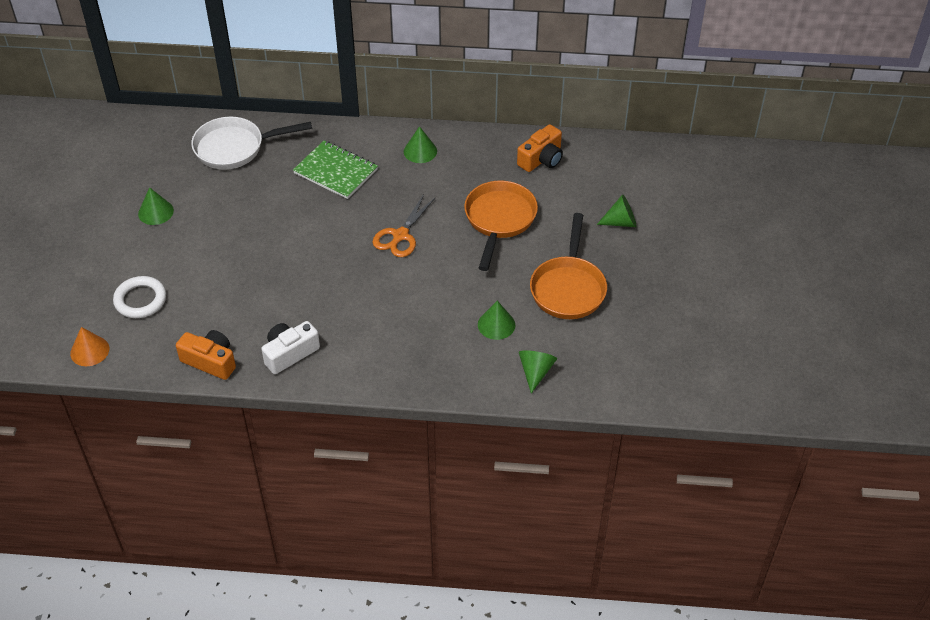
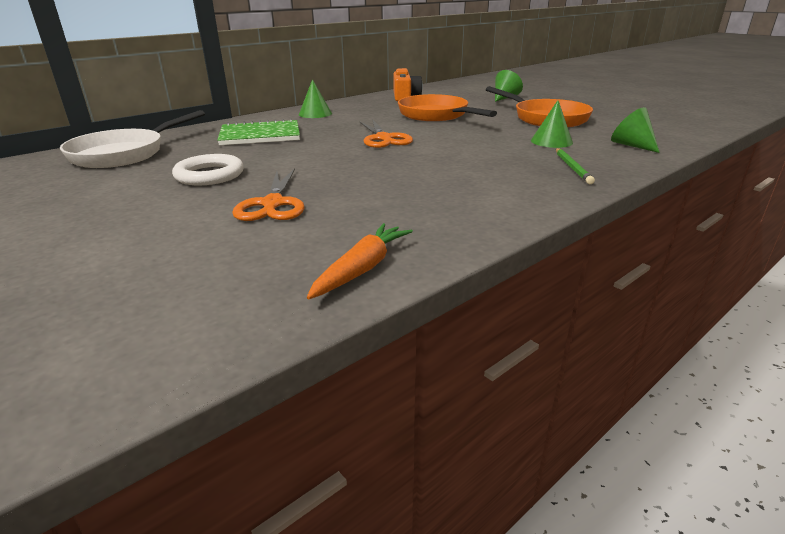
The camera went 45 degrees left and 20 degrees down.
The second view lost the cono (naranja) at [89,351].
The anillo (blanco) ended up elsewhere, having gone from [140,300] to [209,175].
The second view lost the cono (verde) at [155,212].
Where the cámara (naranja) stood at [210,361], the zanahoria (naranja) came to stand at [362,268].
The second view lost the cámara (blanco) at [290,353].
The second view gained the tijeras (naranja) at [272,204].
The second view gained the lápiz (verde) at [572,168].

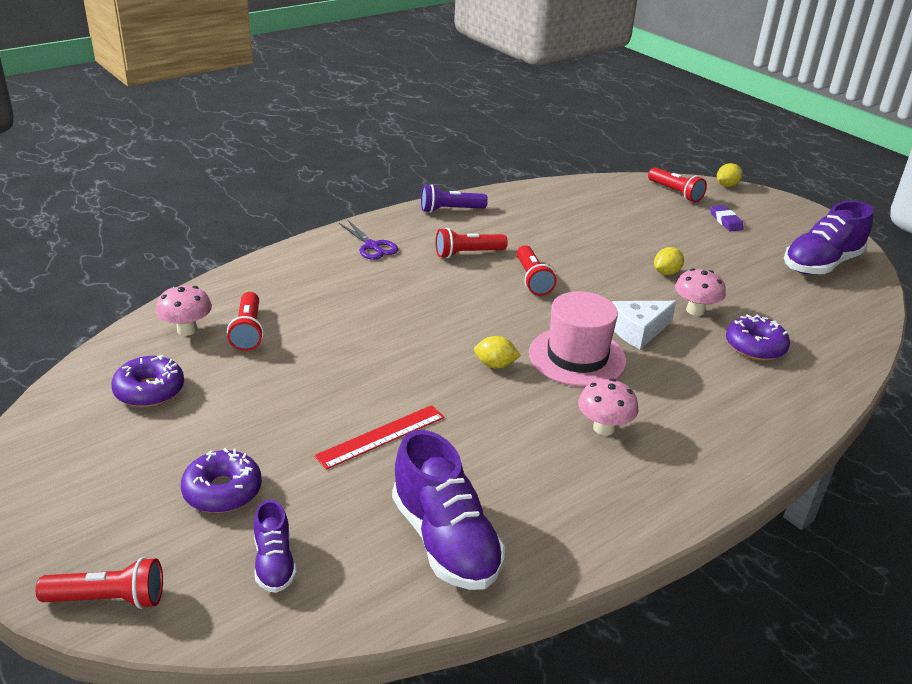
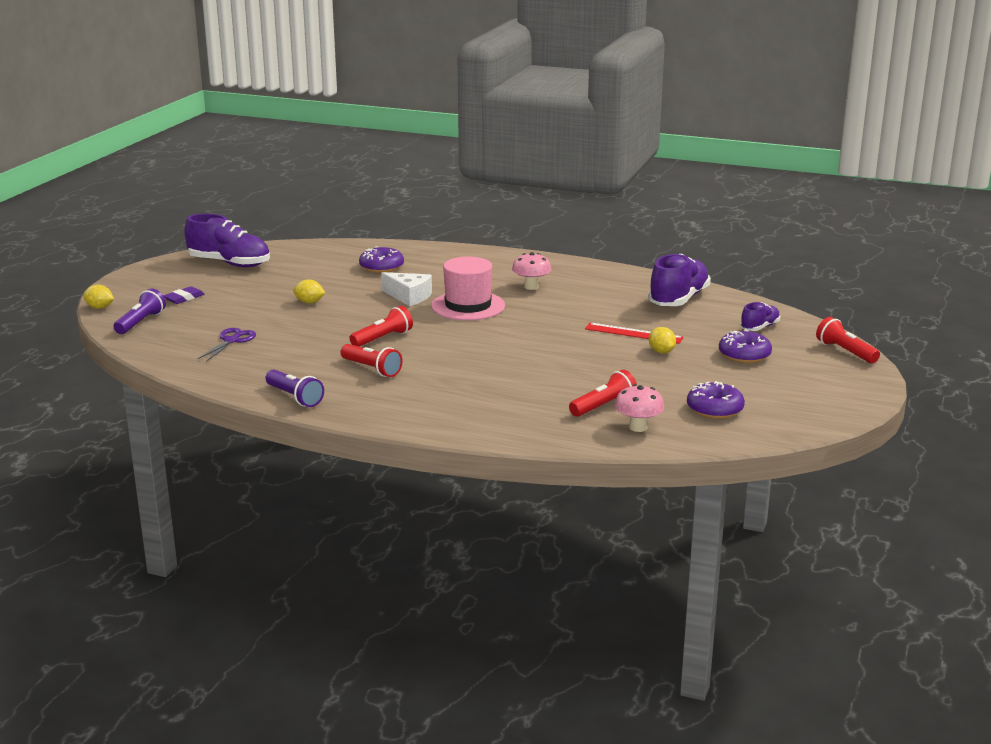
The camera went 120 degrees left and 10 degrees down.
The tijeras (morado) ended up elsewhere, having gone from [372,246] to [232,340].
The limón (amarillo) ended up elsewhere, having gone from [495,365] to [661,352].
What was the lámpara de mano (rojo) at [675,193] turned into the lámpara de mano (morado) at [140,322].
The second view lost the seta (rosa) at [695,310].

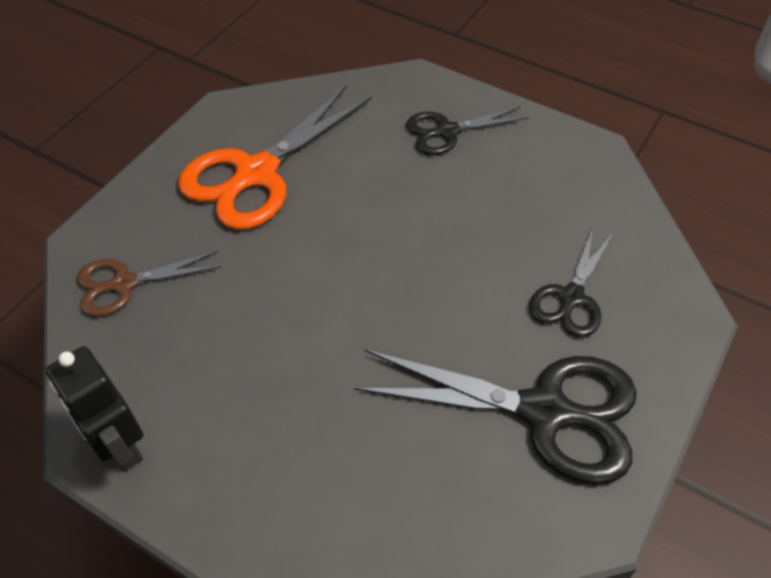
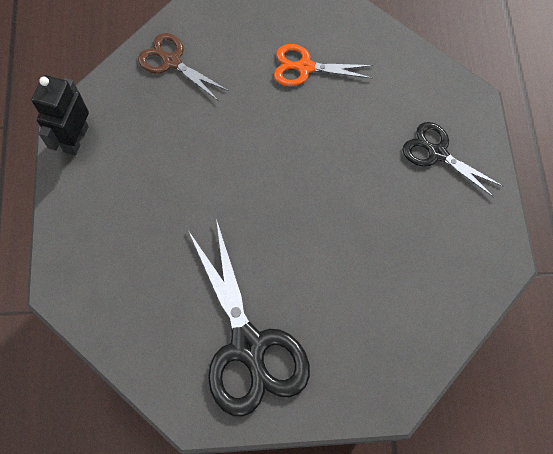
The camera went 55 degrees right and 15 degrees up.
The size of the tijeras (naranja) at [256,174] changed by a factor of 0.56.
The second view lost the tijeras (negro) at [571,297].

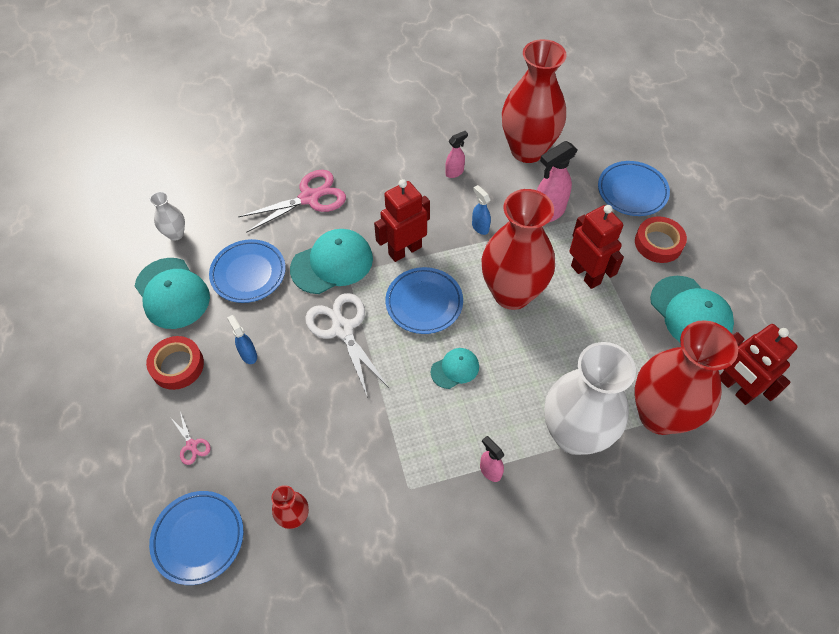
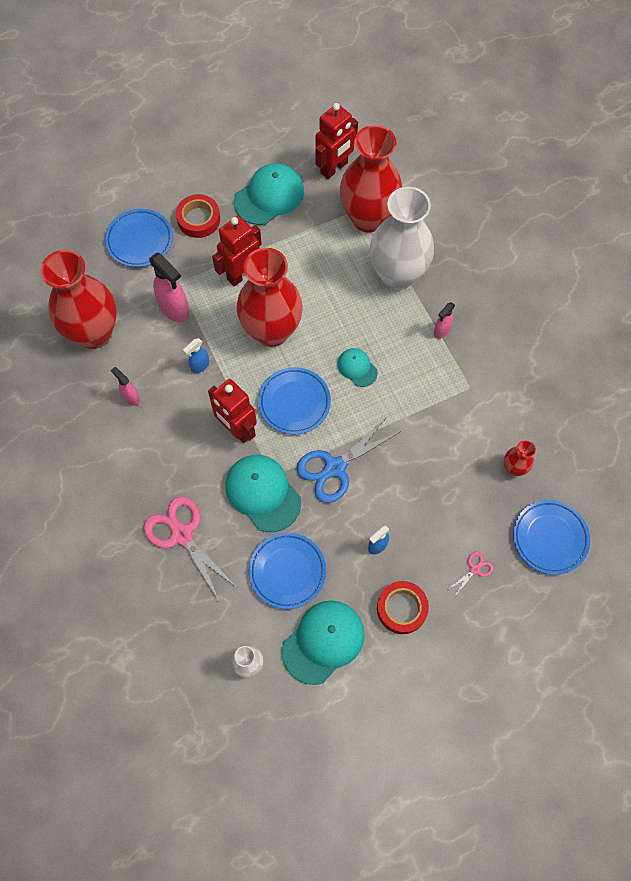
The camera went 100 degrees left and 10 degrees up.
What was the tijeras (blanco) at [342,329] turned into the tijeras (azul) at [335,468].

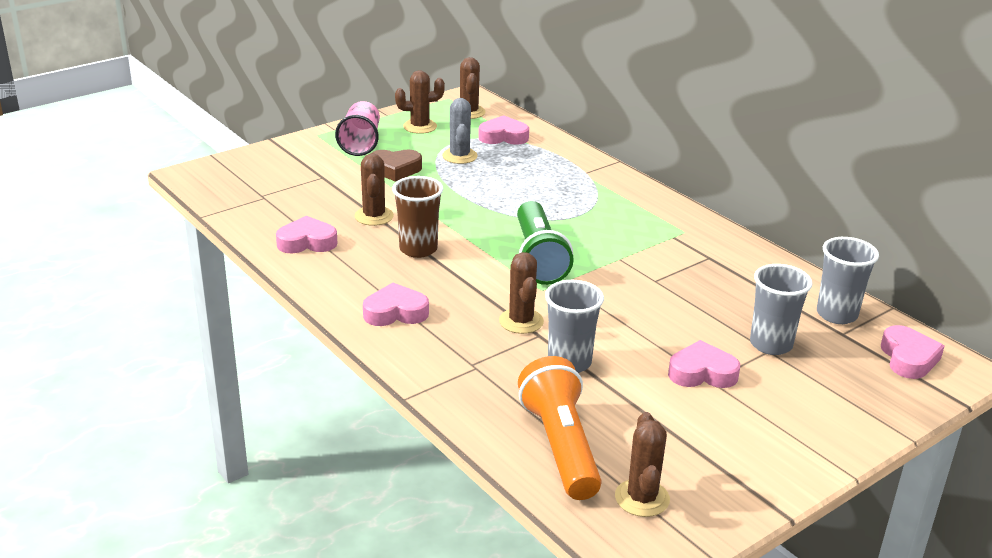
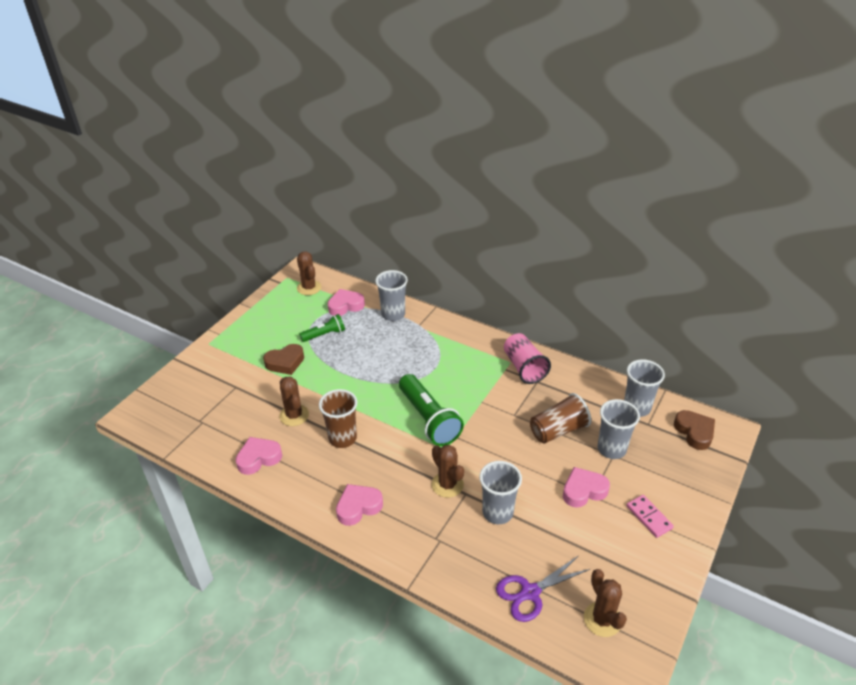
The camera went 20 degrees left and 10 degrees up.
The vaso (rosa) ended up elsewhere, having gone from [360,143] to [524,368].
The second view lost the cactus (marrón) at [420,126].
Where the cactus (gris) stood at [459,156], the lámpara de mano (verde) came to stand at [324,335].
Where the lámpara de mano (naranja) stood at [560,446], the tijeras (morado) came to stand at [530,593].
What was the corazón (rosa) at [908,358] turned into the corazón (marrón) at [694,432].
The second view gained the vaso (gris) at [393,314].
The second view gained the vaso (marrón) at [558,430].
The second view gained the ficha de dominó (rosa) at [649,517].

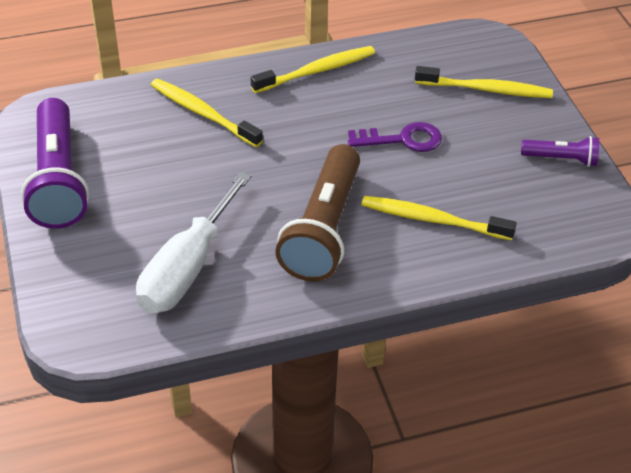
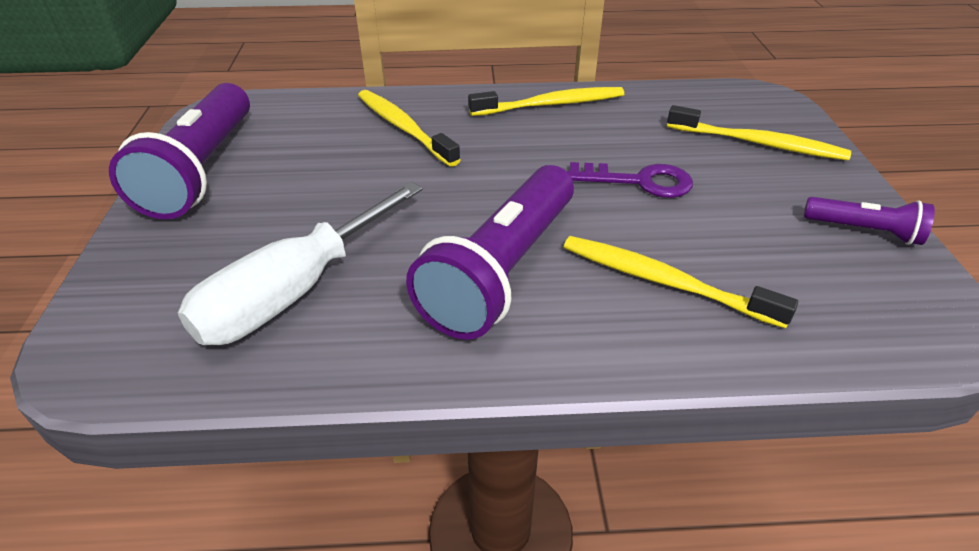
The camera went 15 degrees right and 5 degrees down.
What was the lámpara de mano (marrón) at [323,229] turned into the lámpara de mano (morado) at [502,270].

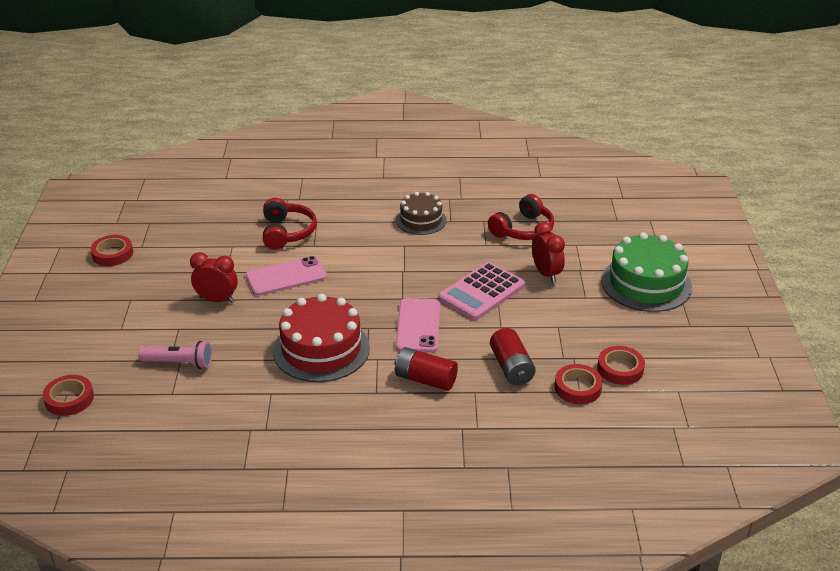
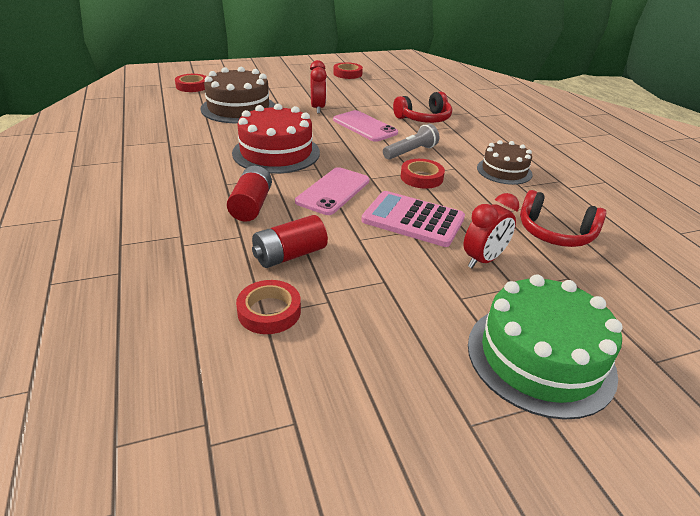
The camera went 70 degrees right and 0 degrees up.
Where the lámpara de mano (rosa) stood at [179,363], the tarta (marrón) came to stand at [238,108].
The móvil (rosa) at [418,325] ended up facing another way, 45 degrees counterclockwise from before.
The cinta adhesiva (rojo) ended up elsewhere, having gone from [620,369] to [421,177].
The second view gained the lámpara de mano (gris) at [410,152].

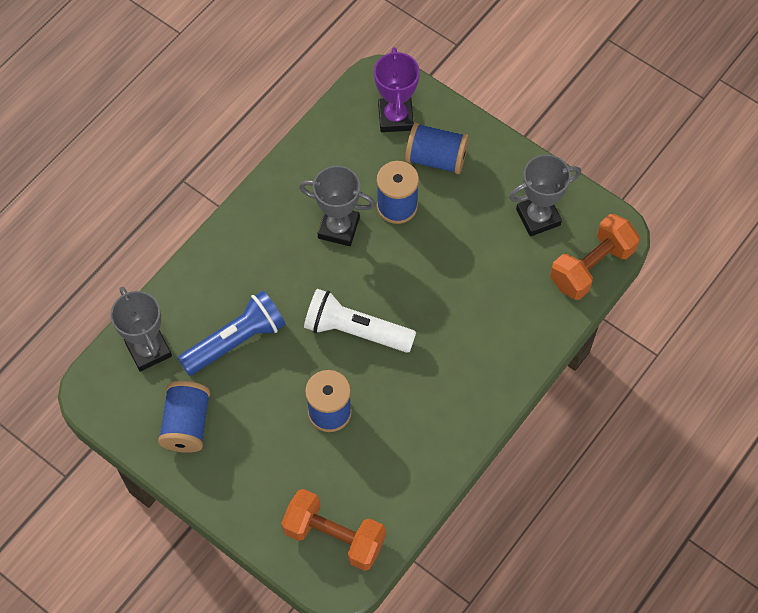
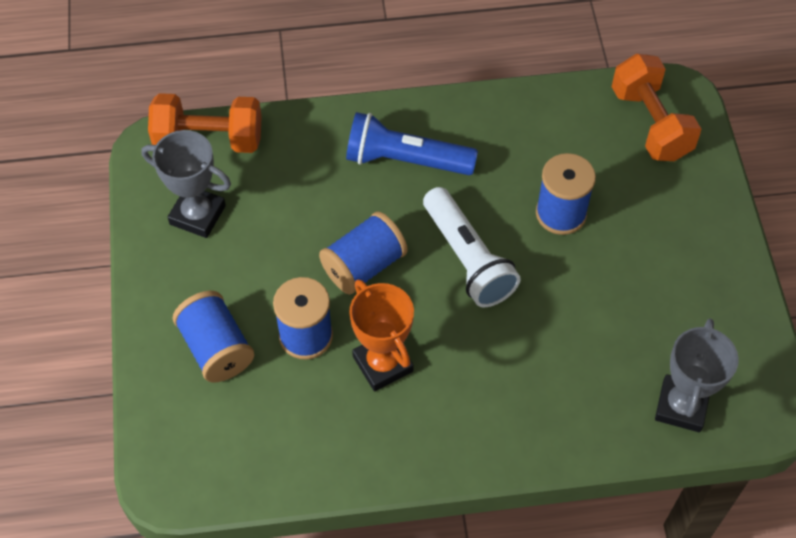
The camera went 135 degrees left and 5 degrees down.
The carrete (azul) ended up elsewhere, having gone from [187,424] to [364,265].
The lámpara de mano (azul) ended up elsewhere, having gone from [235,341] to [406,160].
What was the trofeo (gris) at [338,228] turned into the trofeo (naranja) at [383,364].
The second view lost the trofeo (morado) at [395,117].

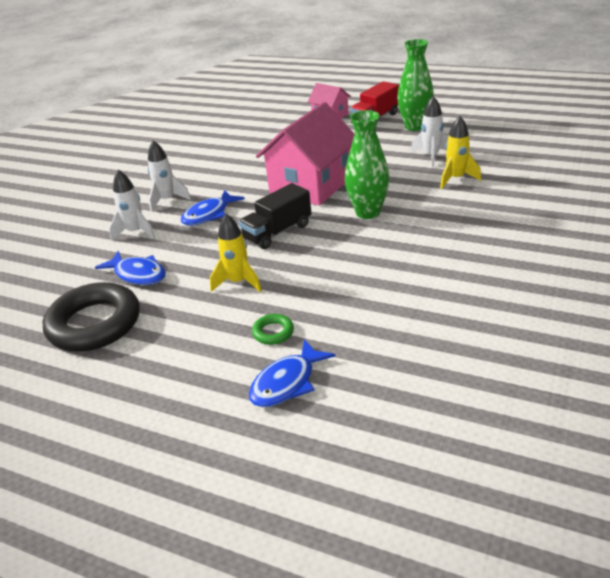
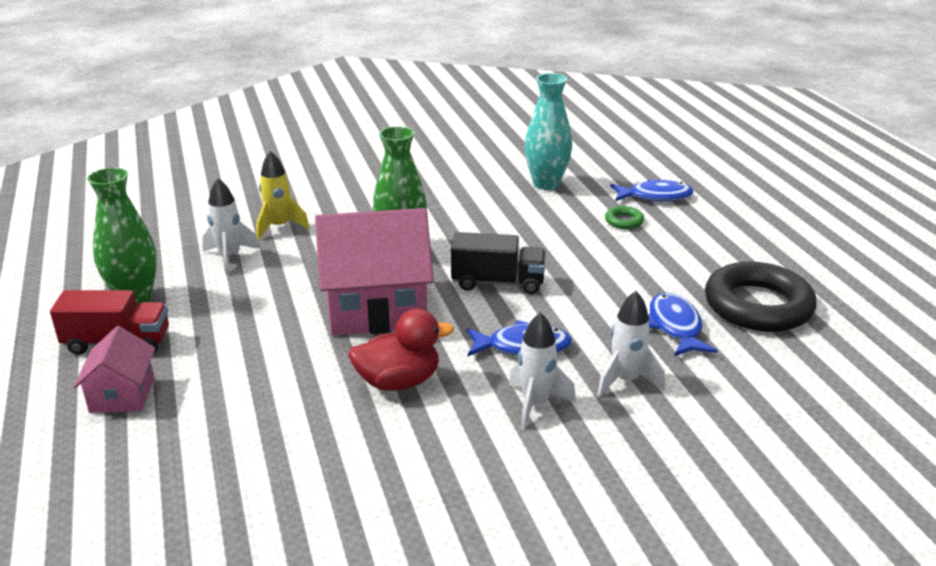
The camera went 135 degrees left and 5 degrees down.
The second view lost the cohete (amarillo) at [238,282].
The second view gained the pato (rojo) at [398,382].
The second view gained the florero (turquesa) at [546,184].

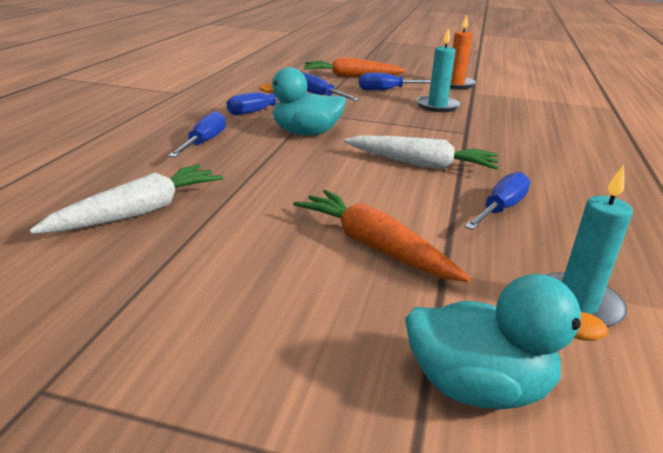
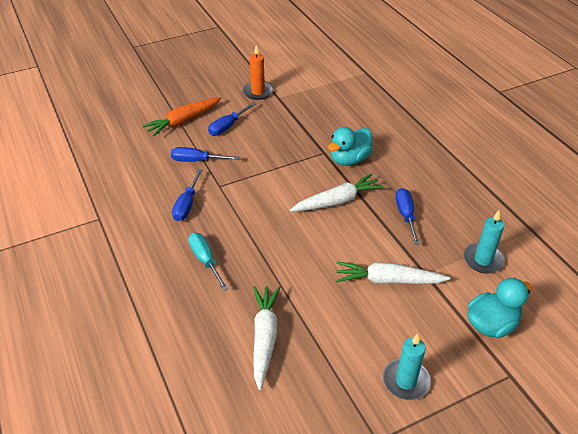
The camera went 40 degrees left and 15 degrees up.
What was the destornillador (azul) at [204,142] turned into the destornillador (turquesa) at [205,260].
The pato (turquesa) ended up elsewhere, having gone from [306,133] to [349,159].
What was the zanahoria (naranja) at [374,246] turned into the zanahoria (blanco) at [388,280].
The vela (turquesa) ended up elsewhere, having gone from [437,106] to [406,381].

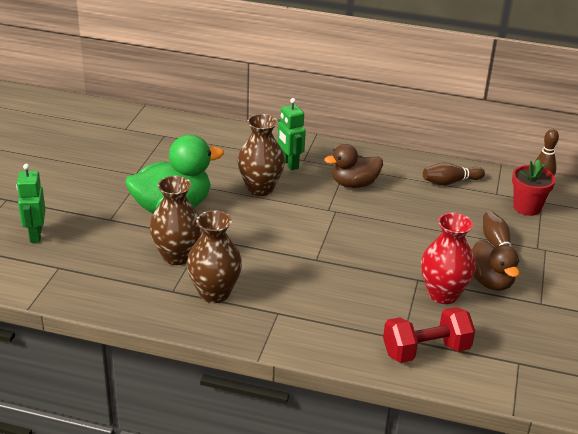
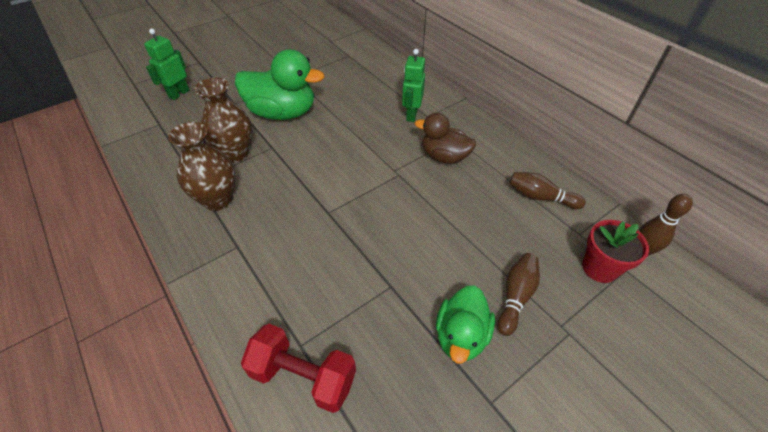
The camera went 40 degrees right and 15 degrees up.
The second view lost the florero (marrón) at [260,188].
The second view lost the florero (rojo) at [443,294].
What was the pato (marrón) at [490,282] turned into the pato (verde) at [461,336].

